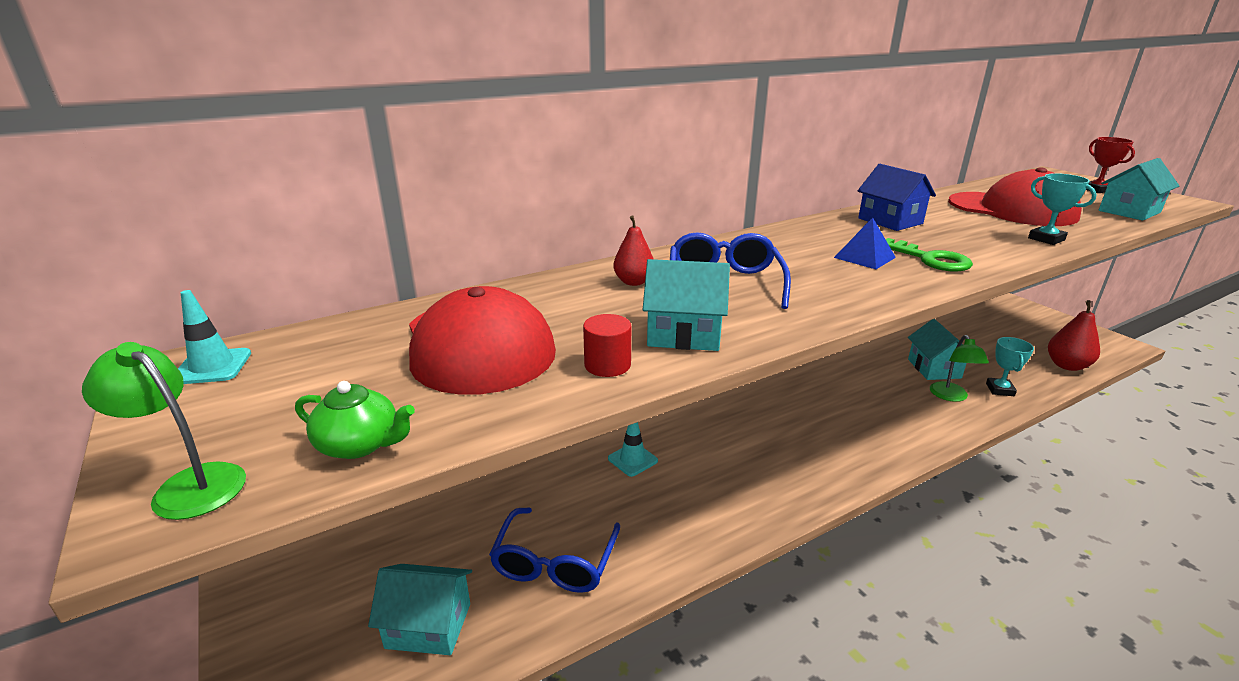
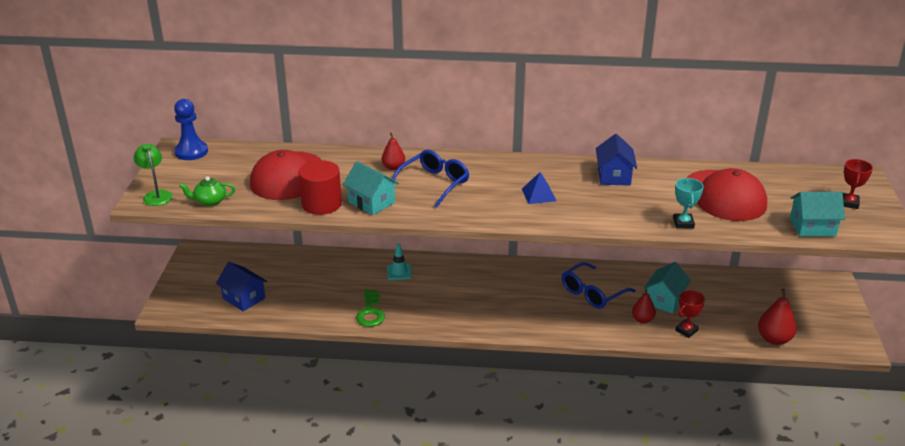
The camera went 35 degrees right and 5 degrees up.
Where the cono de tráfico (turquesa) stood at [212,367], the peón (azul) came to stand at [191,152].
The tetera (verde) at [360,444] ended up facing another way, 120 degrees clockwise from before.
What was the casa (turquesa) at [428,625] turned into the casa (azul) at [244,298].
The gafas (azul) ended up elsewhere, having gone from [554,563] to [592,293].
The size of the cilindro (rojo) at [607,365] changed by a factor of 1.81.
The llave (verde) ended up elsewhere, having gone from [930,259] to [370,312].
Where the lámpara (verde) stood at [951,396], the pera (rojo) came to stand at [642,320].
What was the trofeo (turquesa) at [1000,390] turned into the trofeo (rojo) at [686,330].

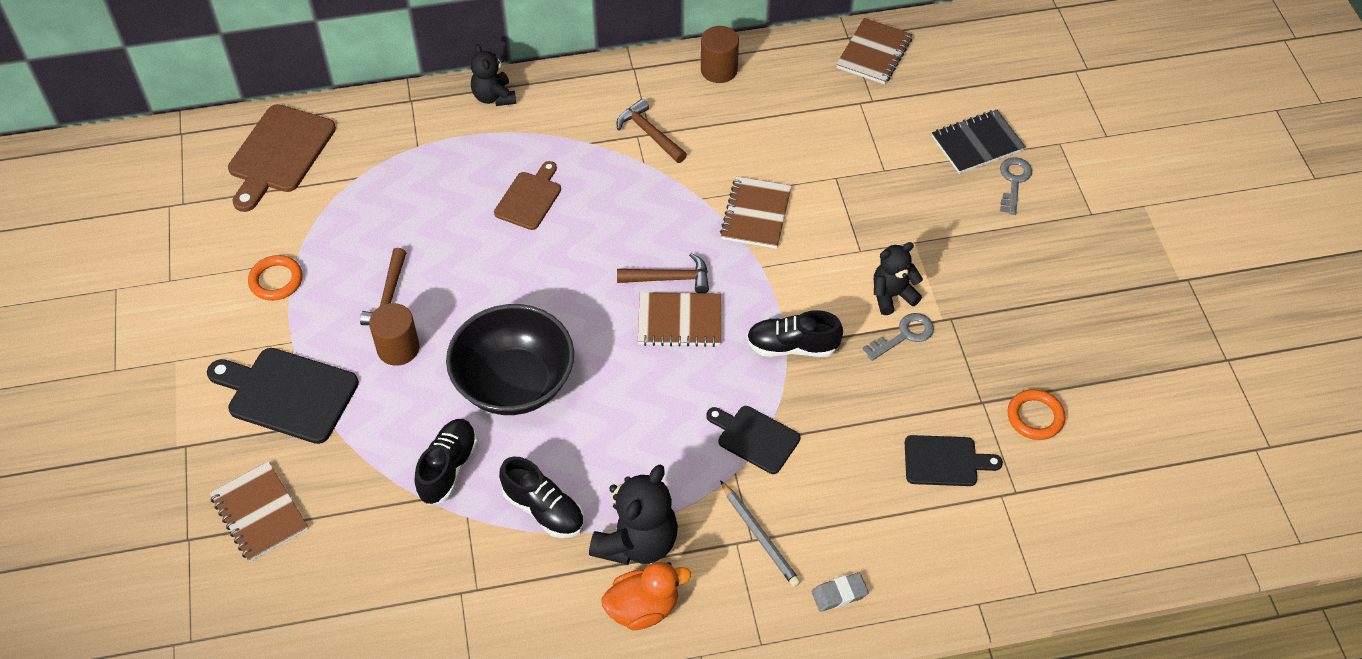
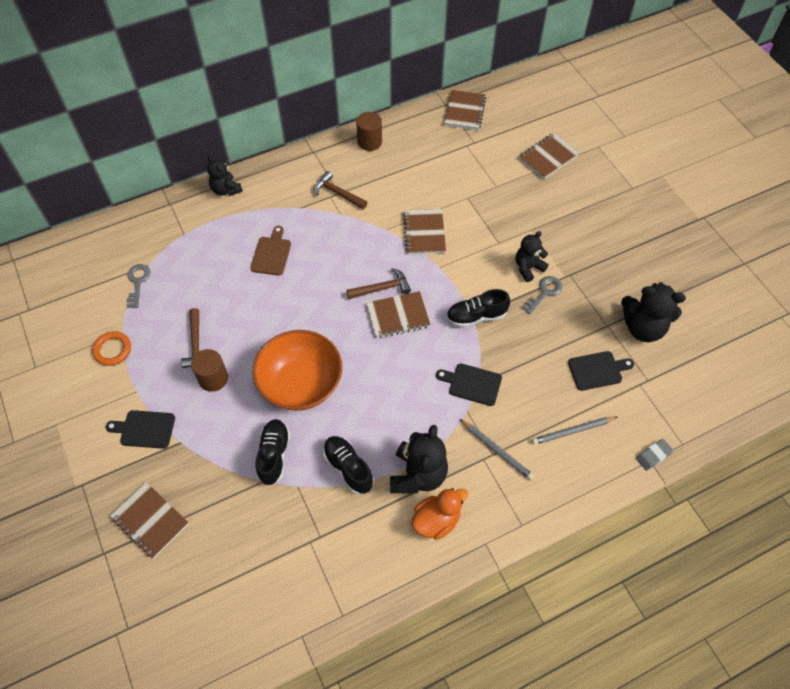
The camera went 15 degrees left and 5 degrees up.
The size of the tabla de cortar (negro) at [287,394] changed by a factor of 0.62.
The second view lost the tabla de cortar (marrón) at [279,153].
What was the cuenco (negro) at [514,383] turned into the cuenco (naranja) at [301,384].
The zapato (negro) at [543,509] ended up facing another way, 150 degrees counterclockwise from before.
The goma de borrar (gris) ended up elsewhere, having gone from [839,594] to [653,455].
What was the cuaderno (negro) at [977,143] turned into the cuaderno (marrón) at [548,157].
The llave (gris) ended up elsewhere, having gone from [1014,181] to [138,282].
Where the anillo (naranja) stood at [1035,417], the osito (negro) came to stand at [643,327].
The second view gained the lápiz (gris) at [573,431].

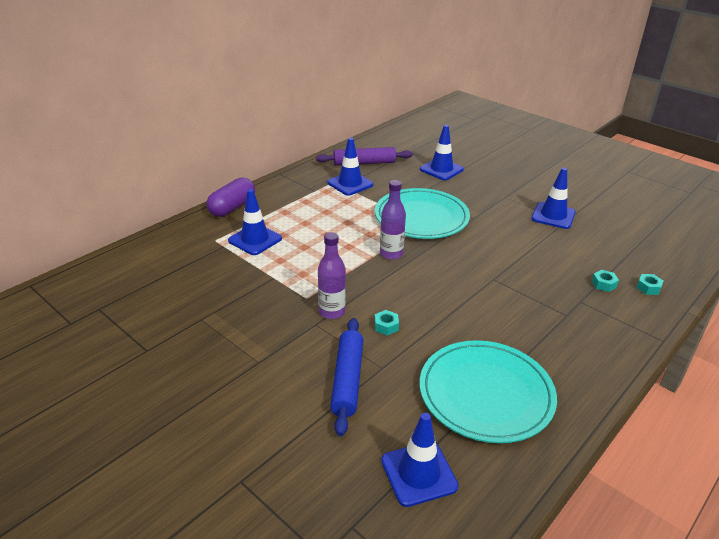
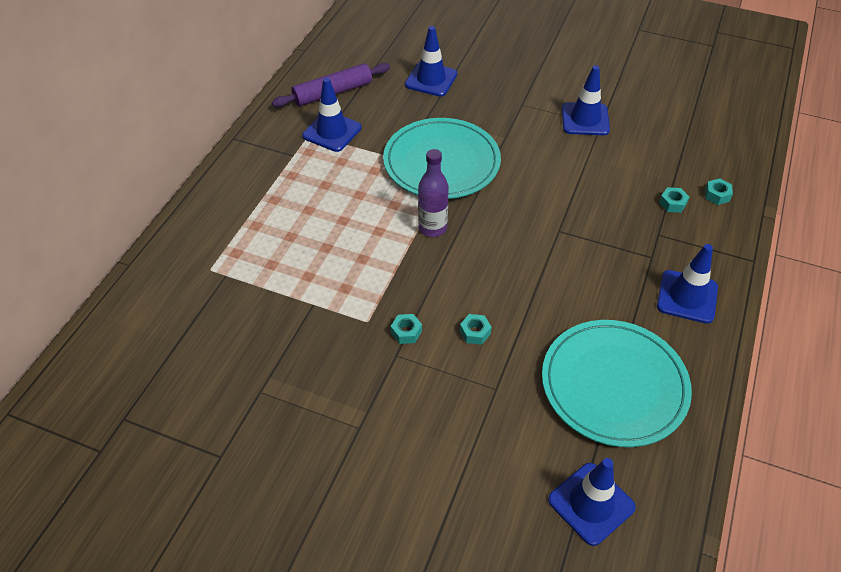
The camera went 20 degrees left and 15 degrees up.
The second view lost the cápsula (morado) at [232,207].
The cono de tráfico (azul) ended up elsewhere, having gone from [255,240] to [687,297].
Where the botella (morado) stood at [332,312], the tuerca (turquesa) came to stand at [406,332].
The second view lost the rodillo (azul) at [347,380].

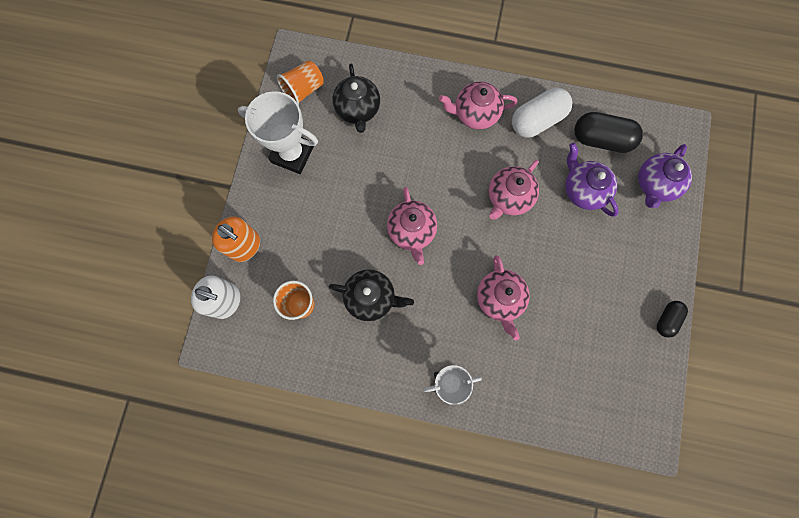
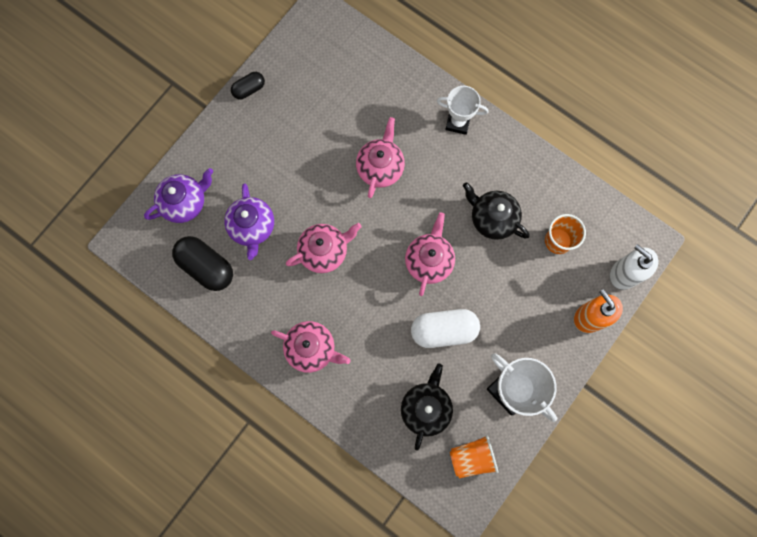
The camera went 155 degrees left and 0 degrees up.
The cápsula (blanco) ended up elsewhere, having gone from [537,120] to [443,330].

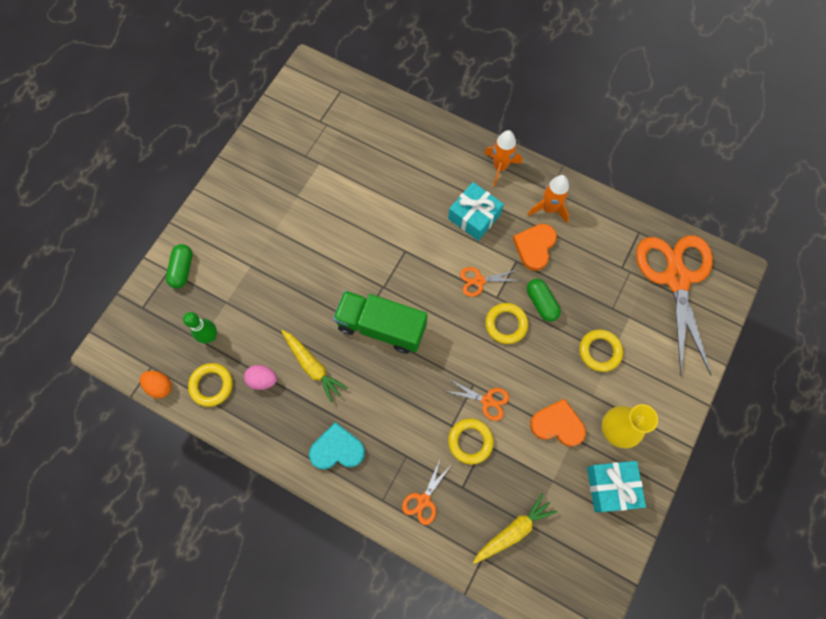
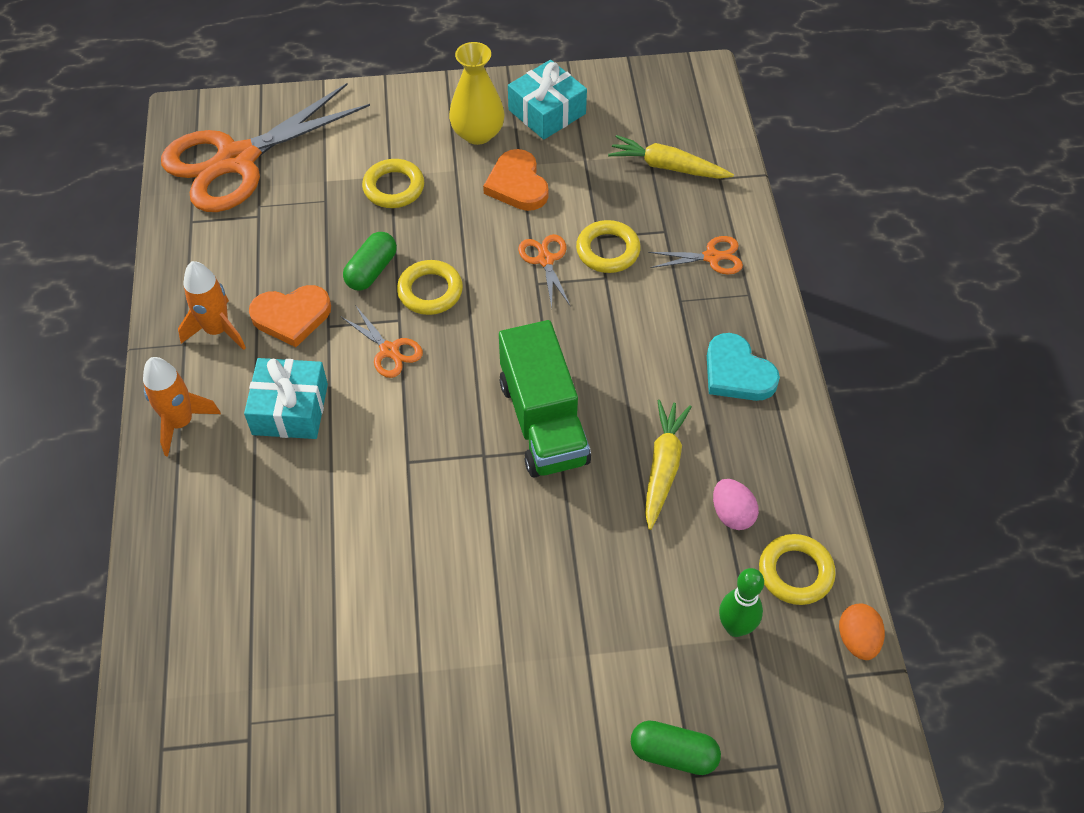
The camera went 125 degrees left and 15 degrees down.
The cápsula (verde) at [182,269] ended up facing another way, 45 degrees clockwise from before.

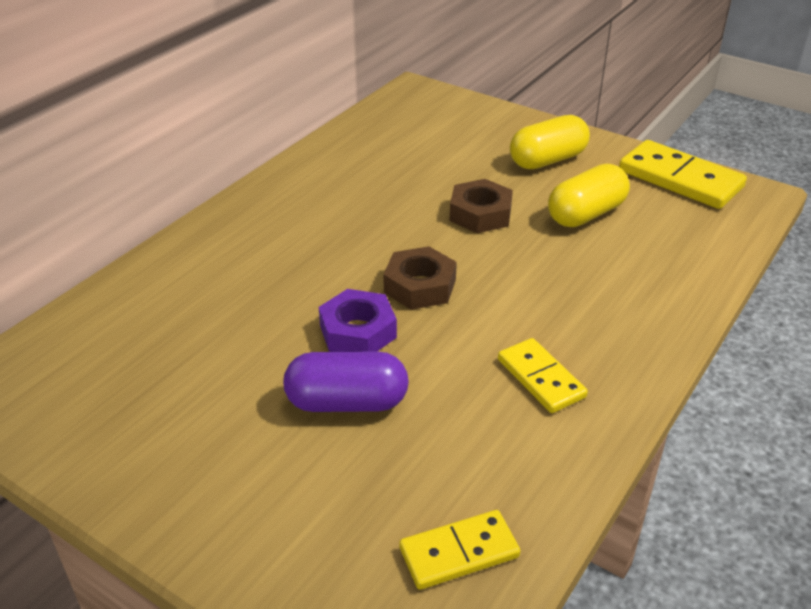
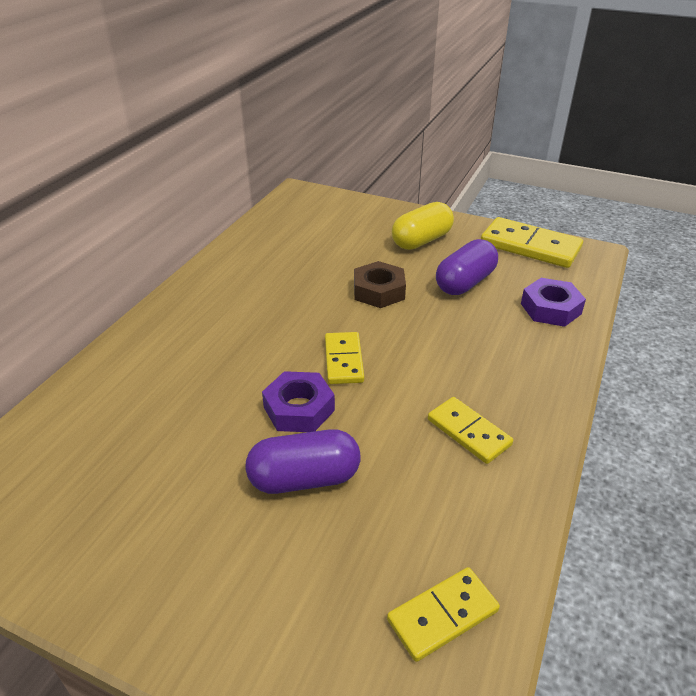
The camera went 10 degrees left and 0 degrees up.
Where the tuerca (marrón) stood at [420,286], the ficha de dominó (amarillo) came to stand at [343,360].
What was the cápsula (amarillo) at [586,214] turned into the cápsula (morado) at [465,283].
The second view gained the tuerca (morado) at [550,308].

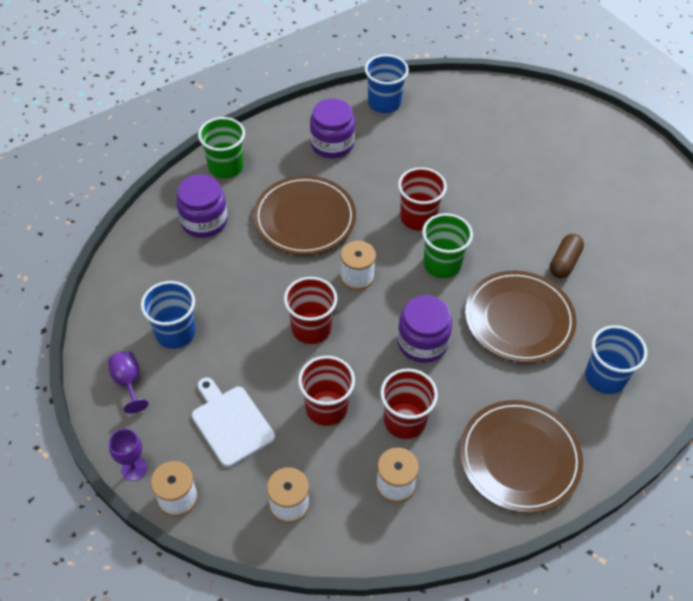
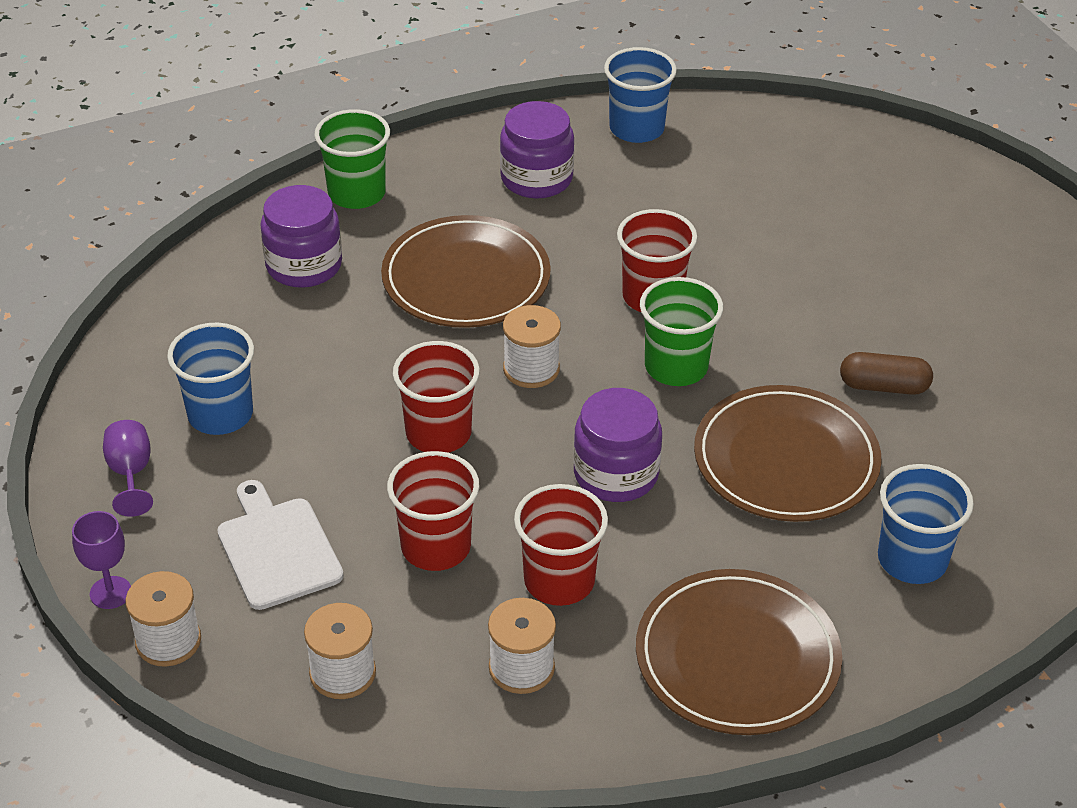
The camera went 10 degrees right and 10 degrees down.
The cápsula (marrón) at [564,262] ended up facing another way, 60 degrees clockwise from before.

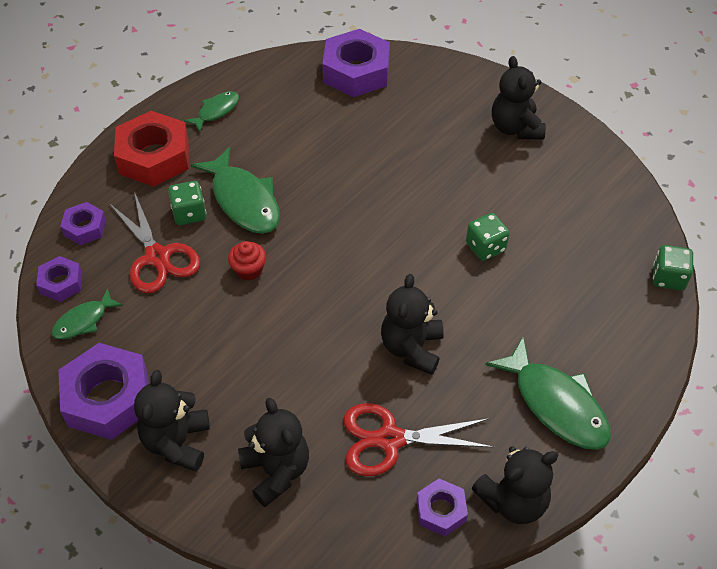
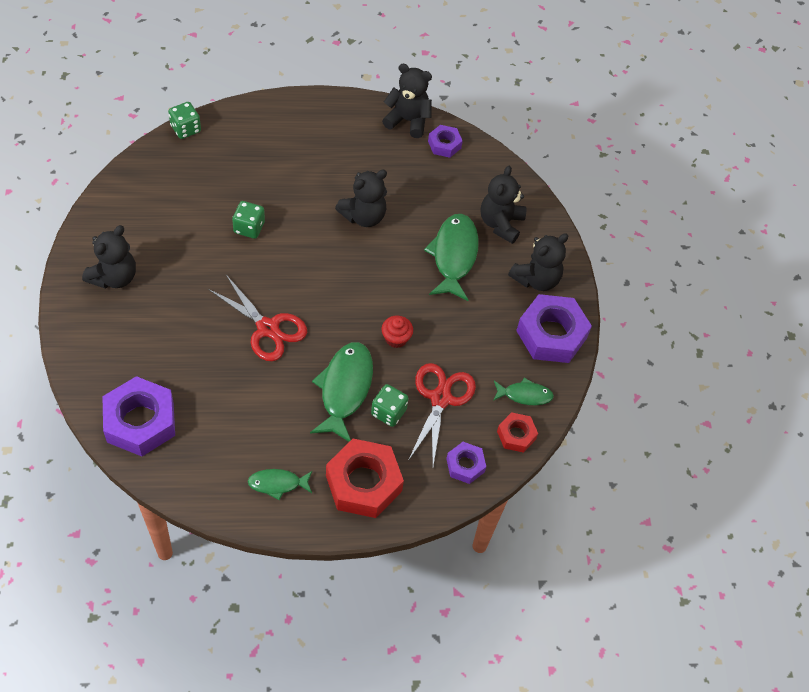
The camera went 140 degrees left and 5 degrees up.
What was the tuerca (morado) at [61,283] turned into the tuerca (rojo) at [516,435].
The tijeras (rojo) ended up elsewhere, having gone from [389,439] to [268,328].
The pez (verde) ended up elsewhere, having gone from [556,404] to [454,255].

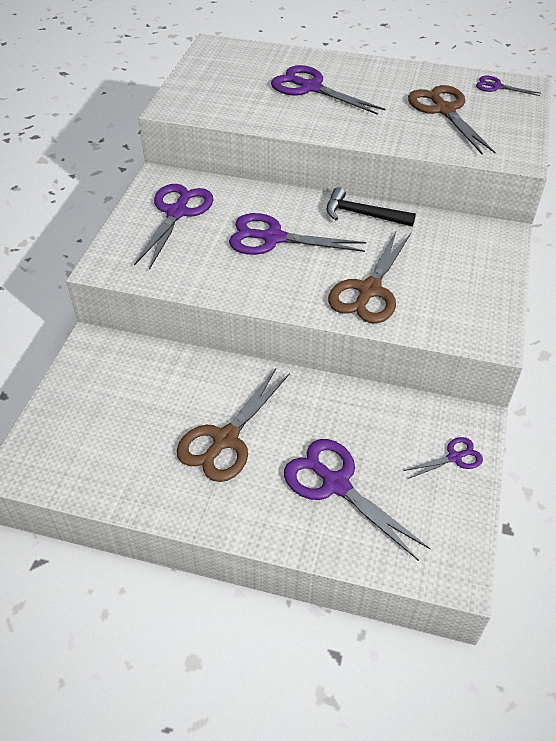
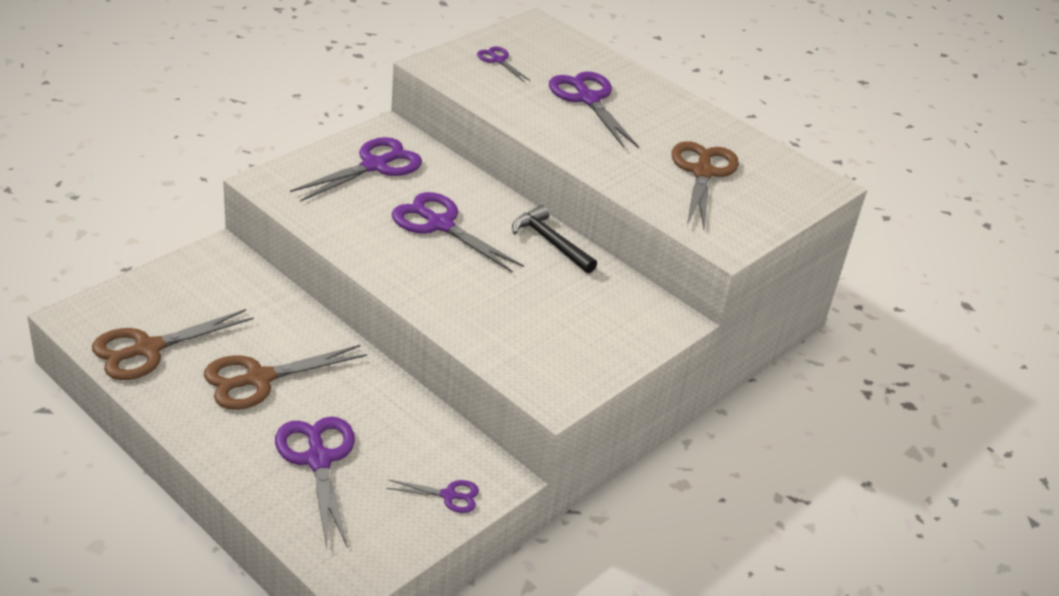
The camera went 25 degrees right and 10 degrees down.
The tijeras (marrón) ended up elsewhere, having gone from [369,290] to [148,349].
The tijeras (morado) ended up elsewhere, having gone from [496,86] to [498,60].

